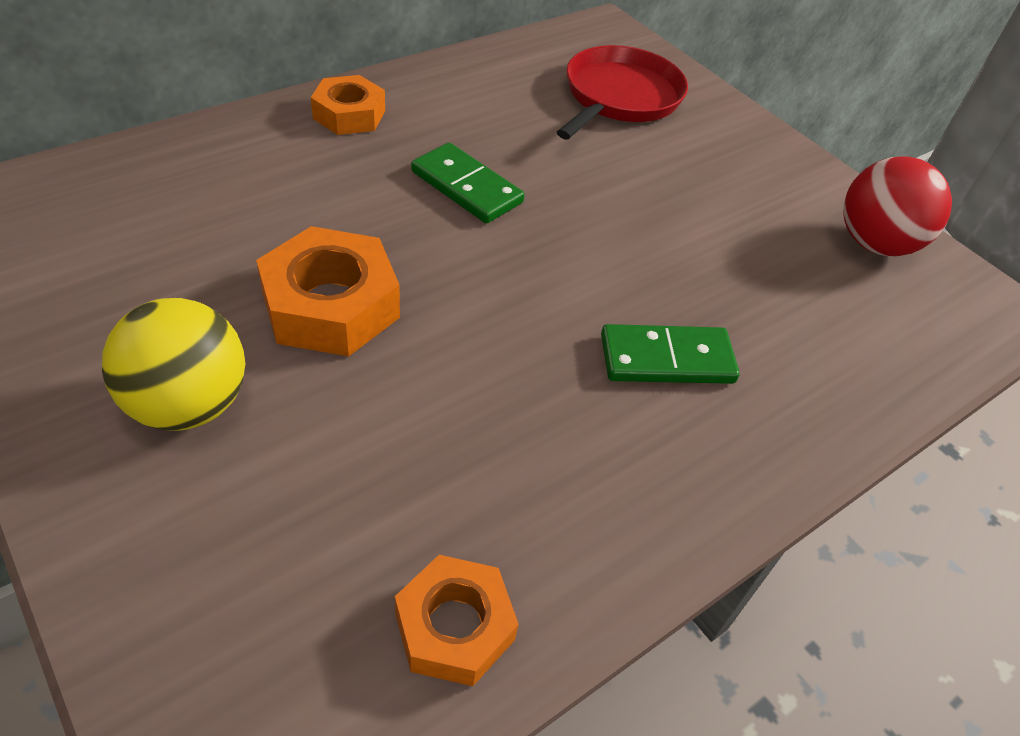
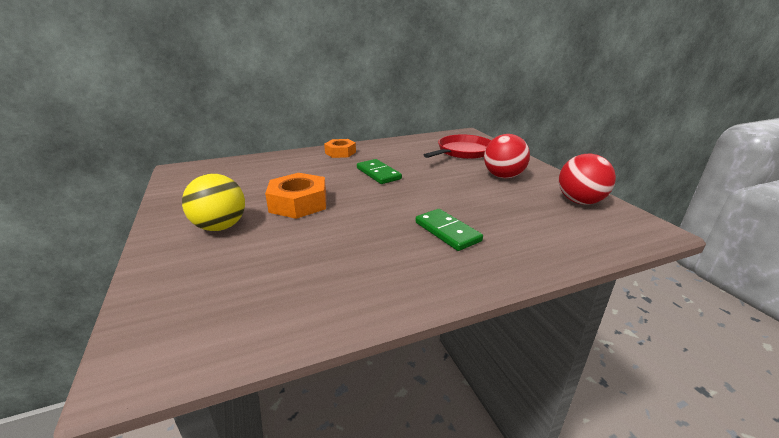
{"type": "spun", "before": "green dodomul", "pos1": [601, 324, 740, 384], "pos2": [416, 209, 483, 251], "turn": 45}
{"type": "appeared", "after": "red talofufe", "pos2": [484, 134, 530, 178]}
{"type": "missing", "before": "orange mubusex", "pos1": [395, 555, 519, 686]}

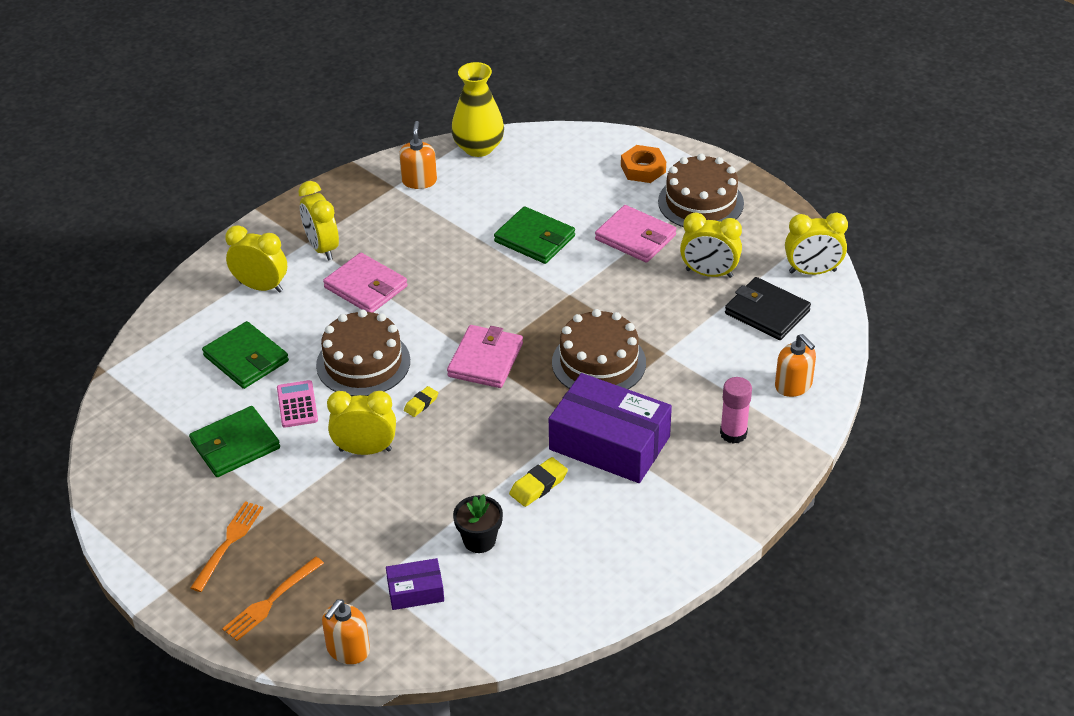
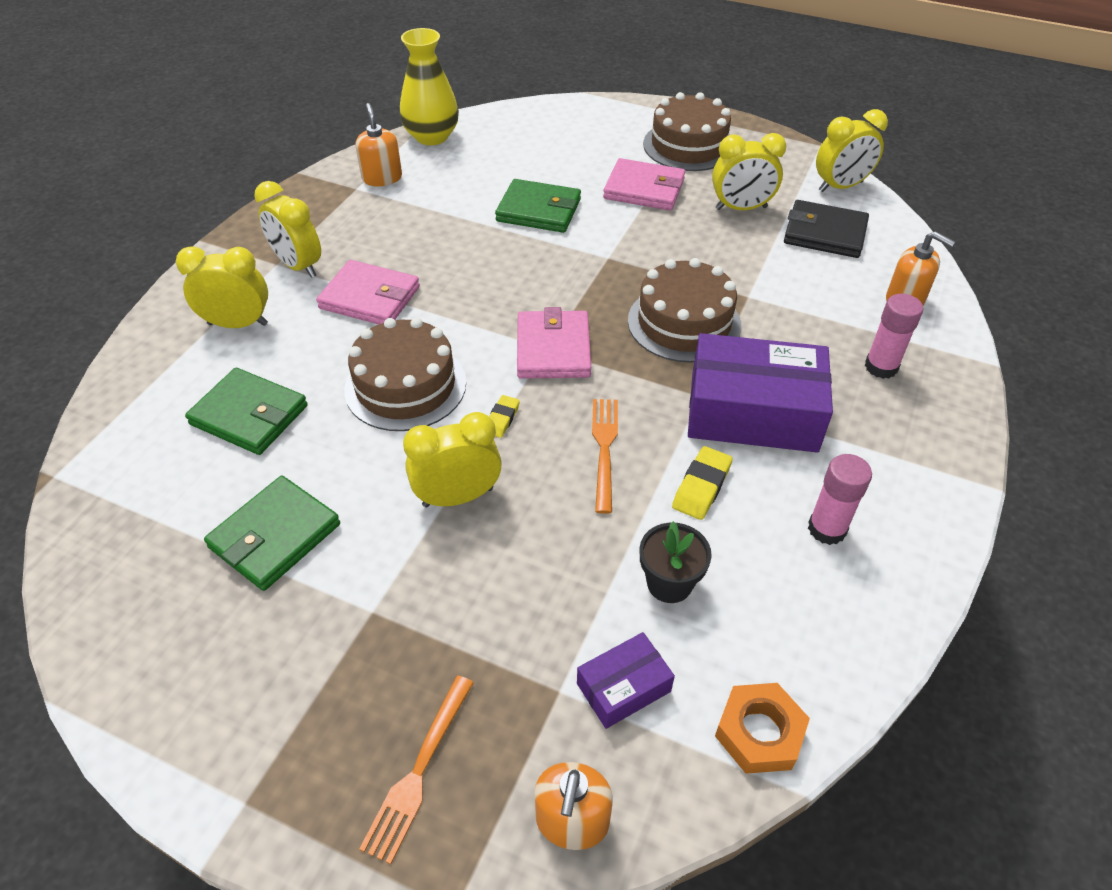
{"type": "relocated", "before": "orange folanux", "pos1": [191, 501, 263, 592], "pos2": [592, 399, 618, 514]}
{"type": "relocated", "before": "orange mubusex", "pos1": [621, 145, 666, 183], "pos2": [715, 683, 810, 774]}
{"type": "appeared", "after": "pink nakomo", "pos2": [808, 454, 872, 545]}
{"type": "missing", "before": "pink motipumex", "pos1": [277, 380, 318, 428]}

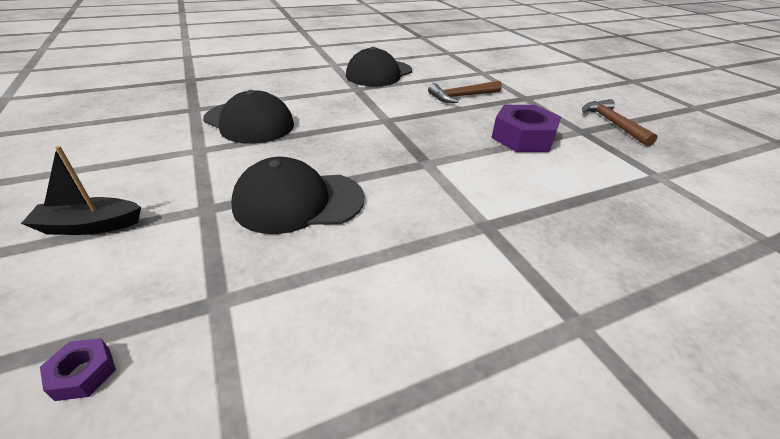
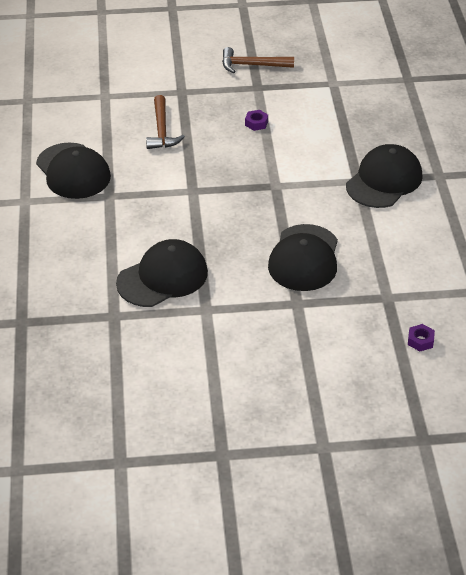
{"type": "size", "before": "purple mubusex", "pos1": [491, 105, 561, 152], "pos2": [245, 110, 268, 131], "scale": 0.43}
{"type": "appeared", "after": "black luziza", "pos2": [346, 144, 423, 208]}
{"type": "missing", "before": "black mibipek", "pos1": [21, 146, 141, 235]}

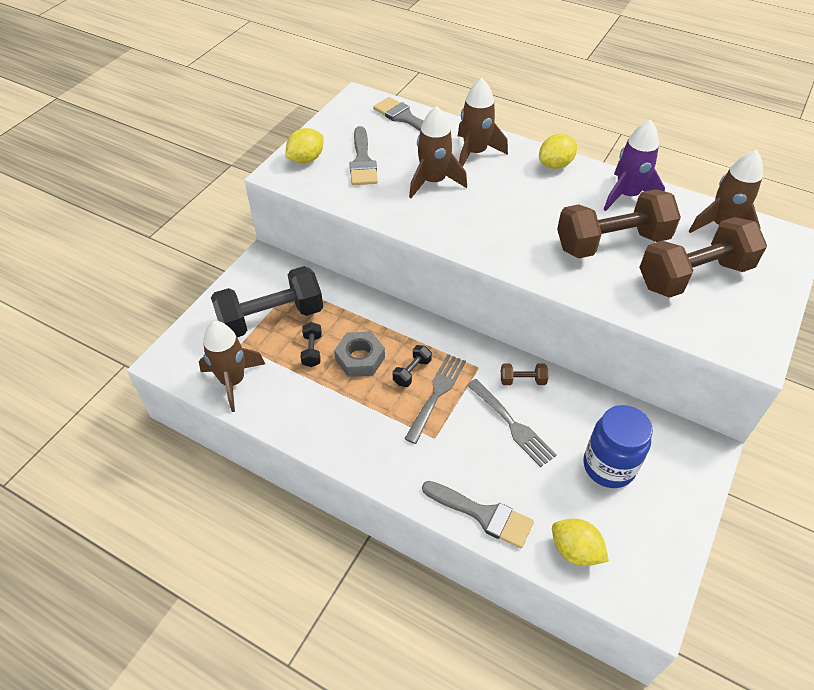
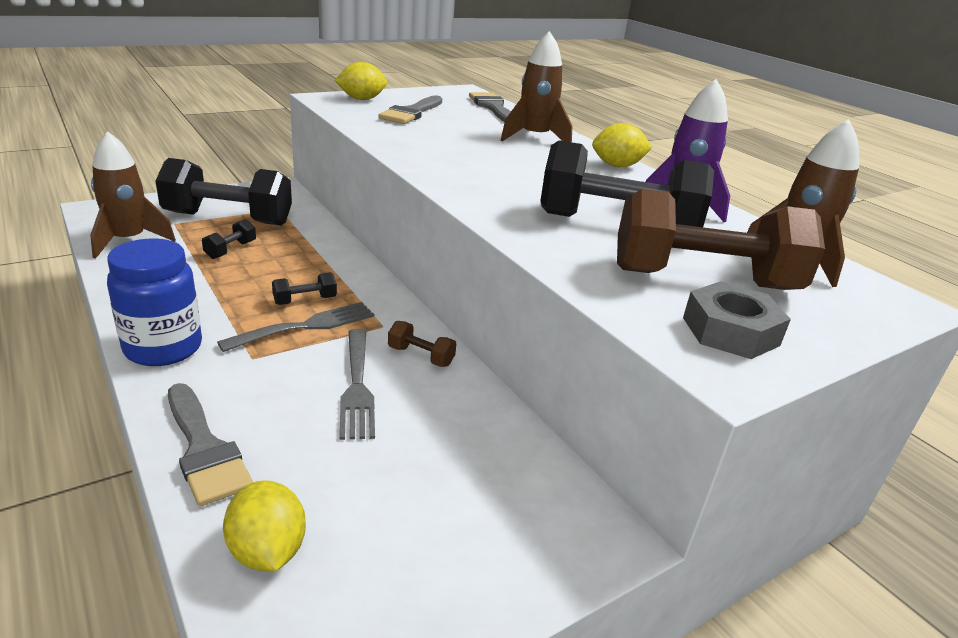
{"type": "relocated", "before": "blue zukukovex", "pos1": [583, 405, 653, 488], "pos2": [107, 239, 202, 366]}
{"type": "colour", "before": "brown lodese", "after": "black lodese", "pos1": [557, 189, 681, 258], "pos2": [540, 141, 714, 227]}
{"type": "relocated", "before": "grey mubusex", "pos1": [334, 331, 385, 377], "pos2": [683, 281, 791, 359]}
{"type": "missing", "before": "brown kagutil", "pos1": [409, 106, 467, 198]}

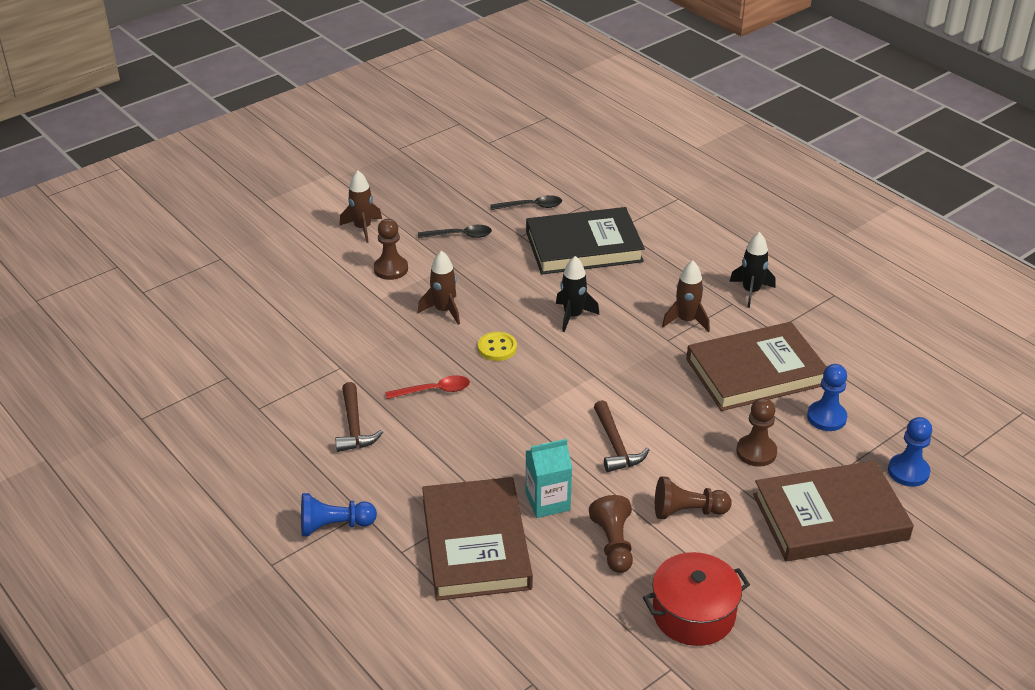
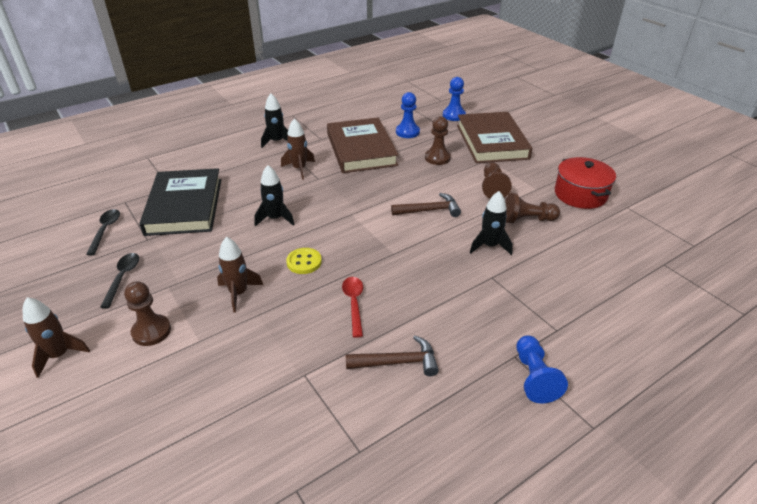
{"type": "exchanged", "before": "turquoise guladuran", "after": "black kagutil", "pos1": [526, 439, 572, 518], "pos2": [470, 191, 513, 255]}
{"type": "missing", "before": "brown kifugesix", "pos1": [422, 477, 533, 601]}

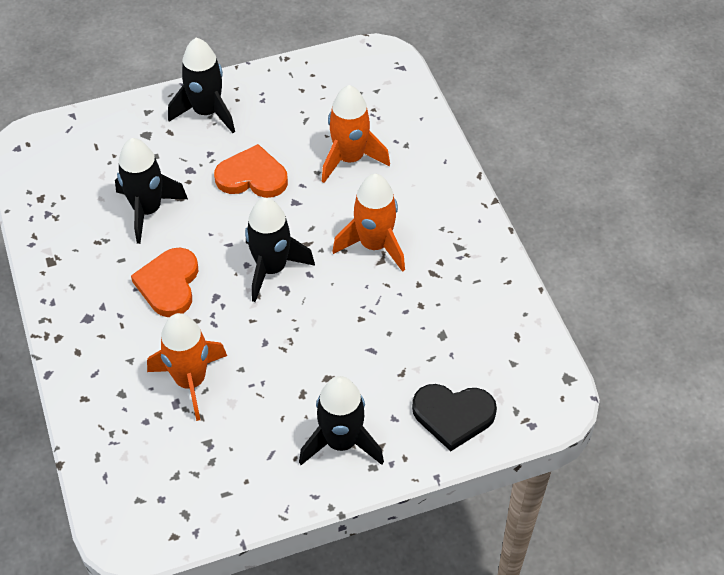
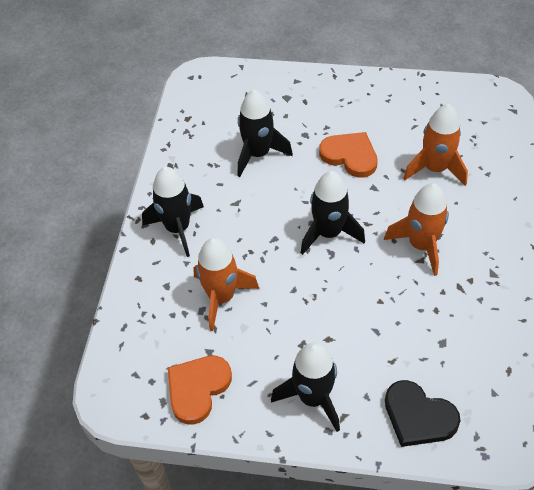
{"type": "relocated", "before": "black kagutil", "pos1": [168, 38, 235, 133], "pos2": [142, 167, 204, 257]}
{"type": "relocated", "before": "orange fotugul", "pos1": [131, 248, 198, 317], "pos2": [168, 356, 232, 425]}

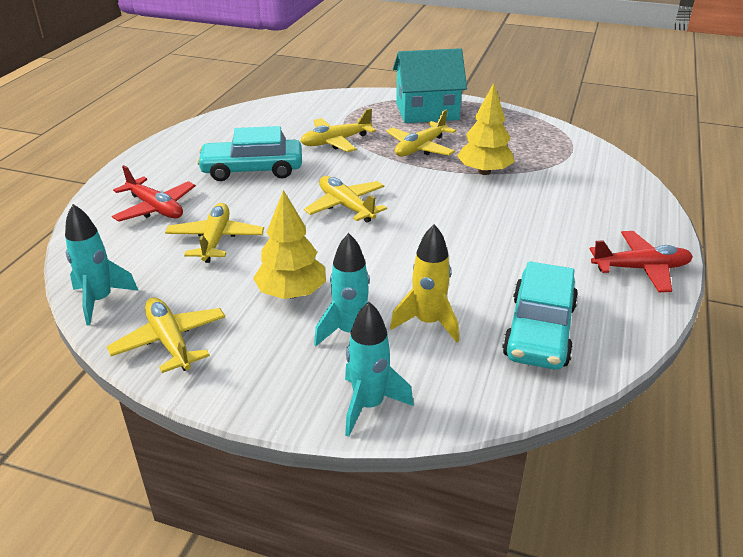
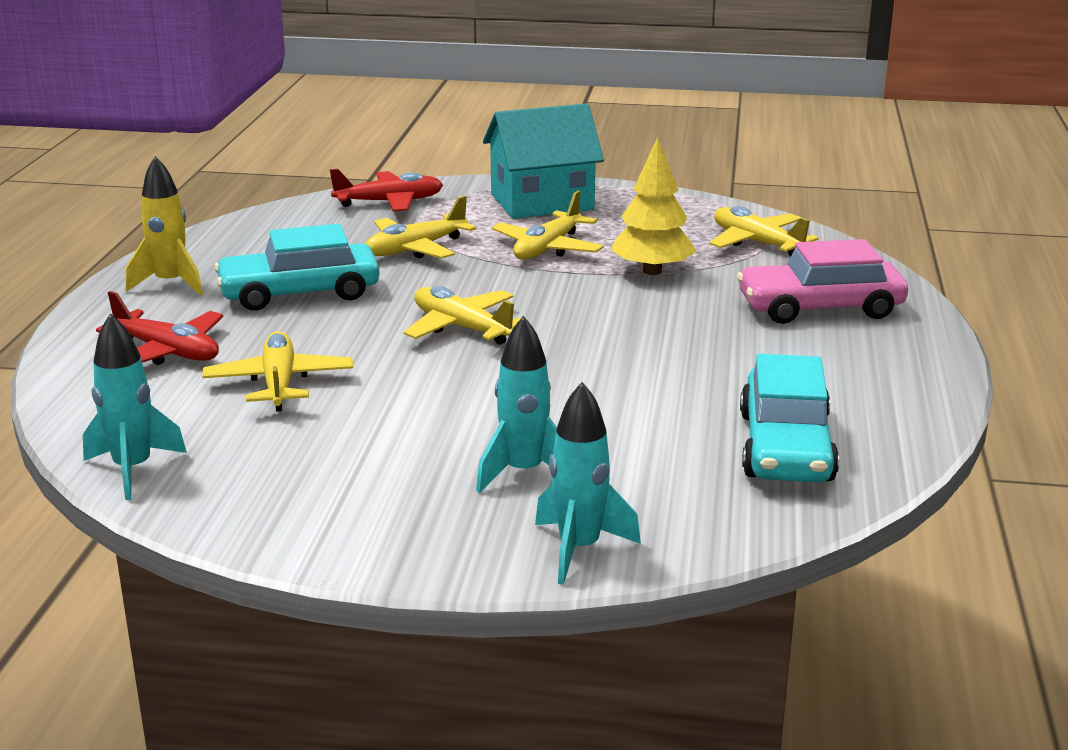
{"type": "relocated", "before": "yellow kagutil", "pos1": [390, 224, 459, 342], "pos2": [125, 156, 203, 295]}
{"type": "relocated", "before": "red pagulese", "pos1": [590, 231, 693, 292], "pos2": [330, 169, 443, 212]}
{"type": "relocated", "before": "yellow pagulese", "pos1": [107, 297, 225, 373], "pos2": [709, 206, 819, 257]}
{"type": "appeared", "after": "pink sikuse", "pos2": [737, 239, 908, 324]}
{"type": "missing", "before": "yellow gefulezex", "pos1": [253, 190, 326, 299]}

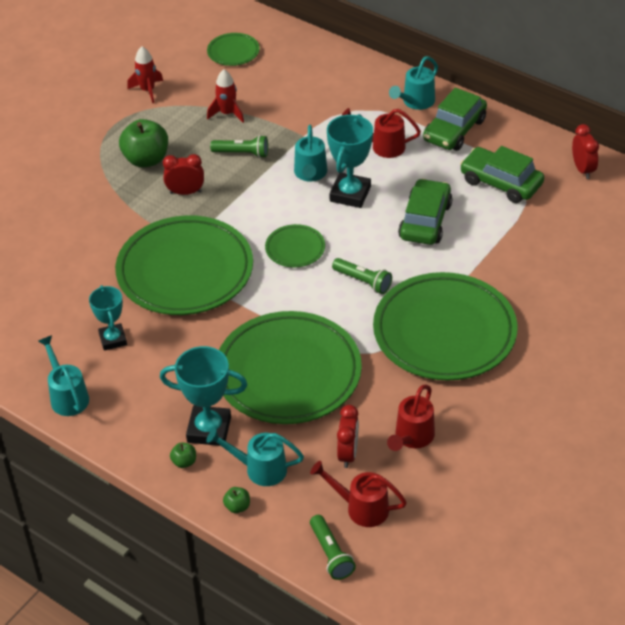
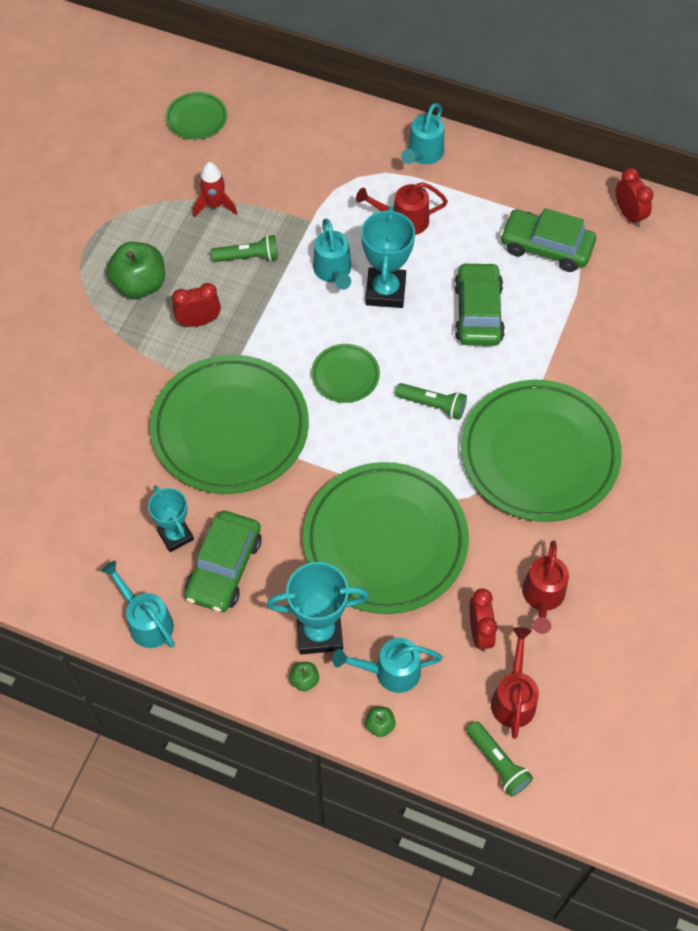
{"type": "relocated", "before": "green sikuse", "pos1": [423, 88, 487, 151], "pos2": [185, 511, 262, 612]}
{"type": "spun", "before": "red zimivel", "pos1": [310, 461, 407, 527], "pos2": [491, 627, 539, 739], "turn": 90}
{"type": "missing", "before": "red kagutil", "pos1": [127, 46, 163, 103]}

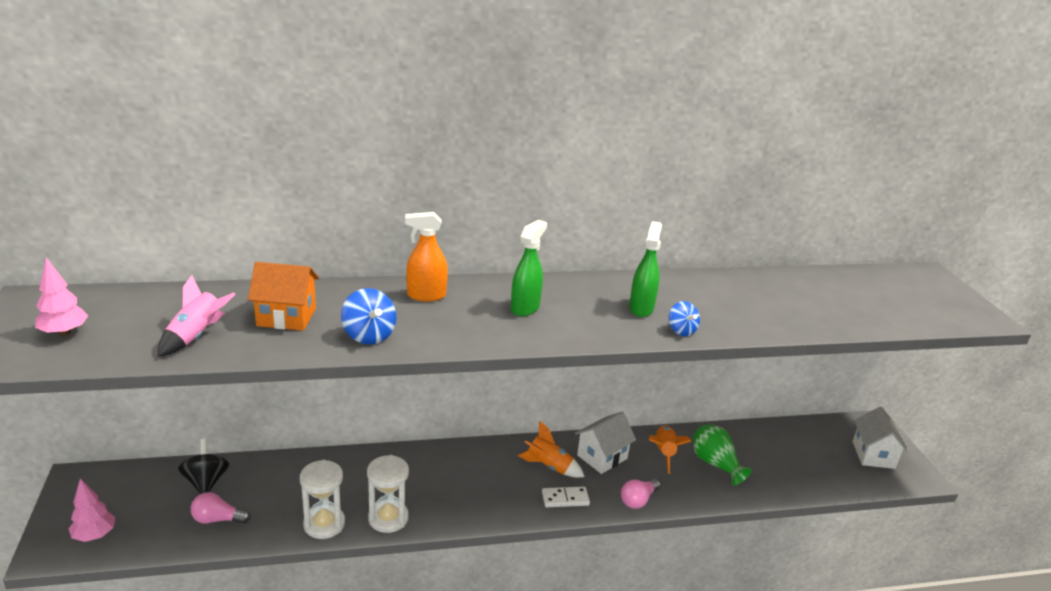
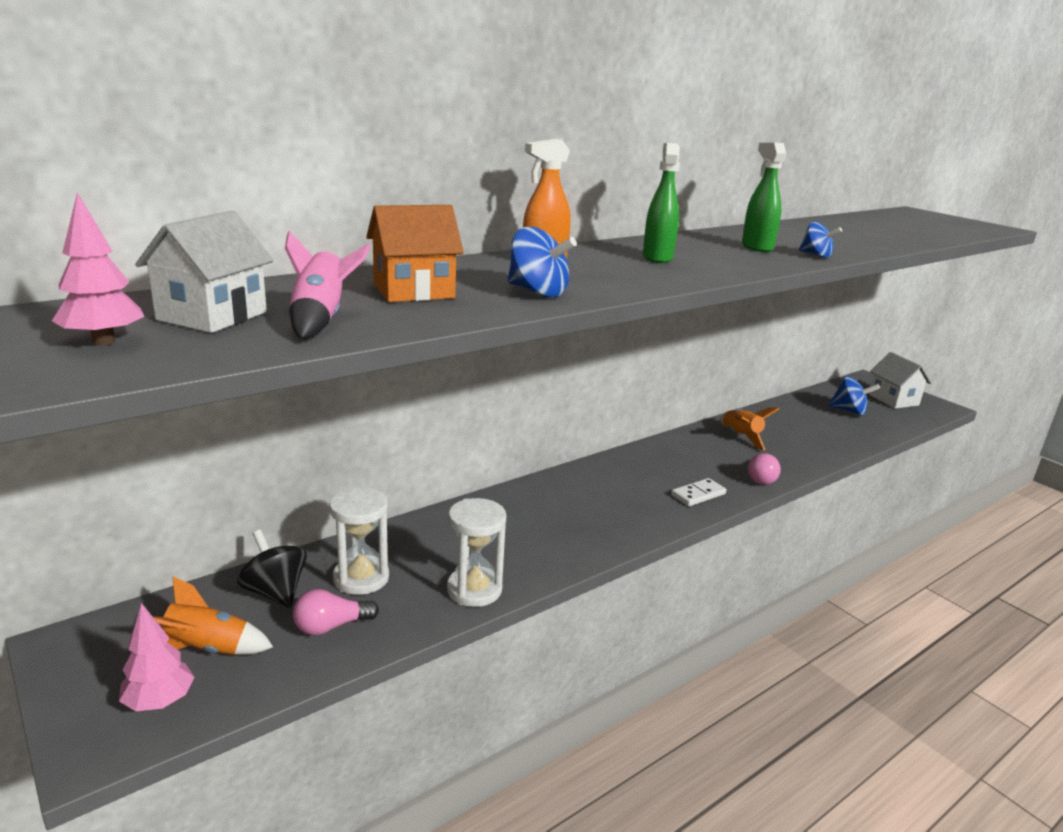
{"type": "relocated", "before": "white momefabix", "pos1": [575, 412, 636, 474], "pos2": [135, 211, 274, 333]}
{"type": "relocated", "before": "orange kagutil", "pos1": [518, 421, 585, 478], "pos2": [153, 577, 273, 655]}
{"type": "relocated", "before": "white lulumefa", "pos1": [367, 455, 409, 533], "pos2": [329, 487, 389, 595]}
{"type": "appeared", "after": "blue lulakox", "pos2": [828, 376, 880, 416]}
{"type": "missing", "before": "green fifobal", "pos1": [693, 424, 752, 486]}

